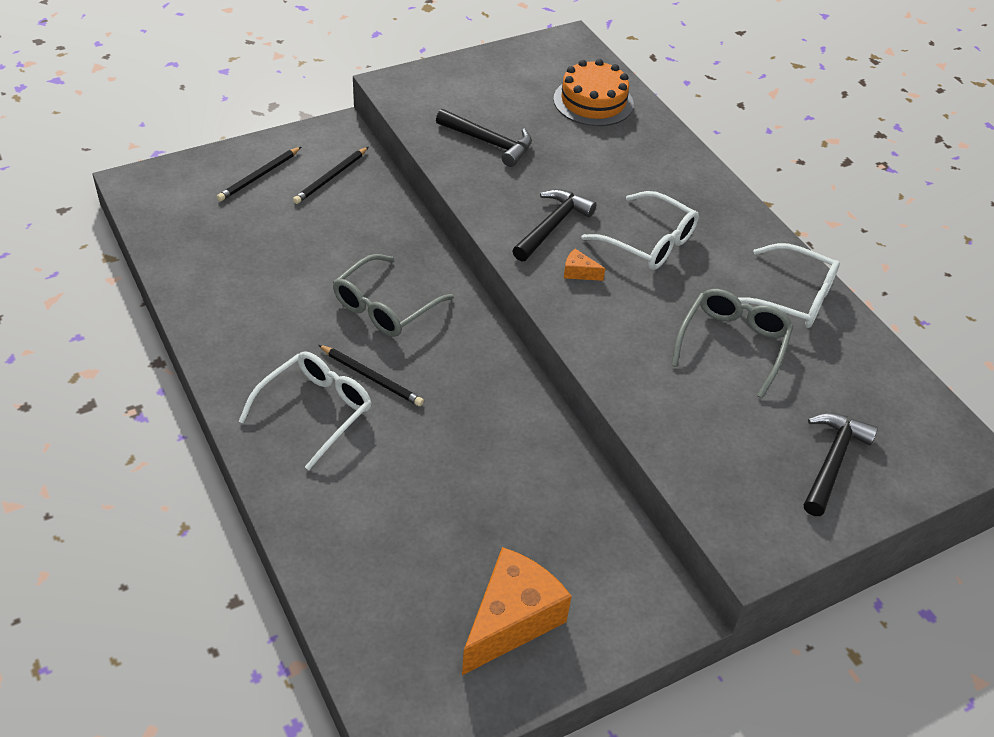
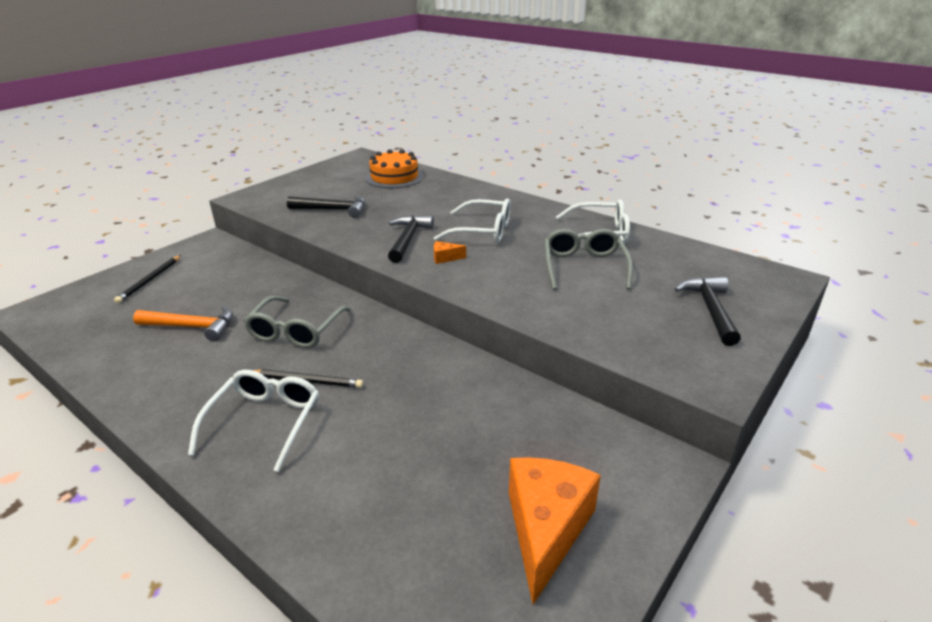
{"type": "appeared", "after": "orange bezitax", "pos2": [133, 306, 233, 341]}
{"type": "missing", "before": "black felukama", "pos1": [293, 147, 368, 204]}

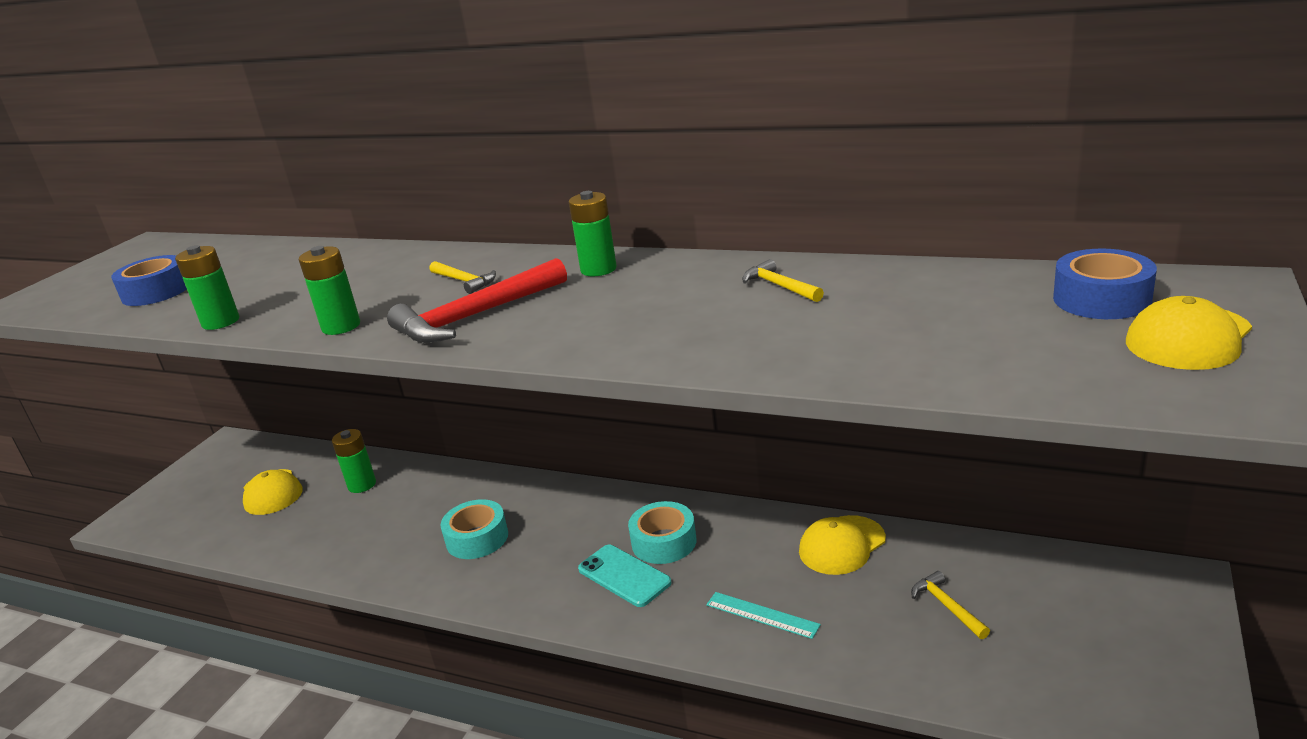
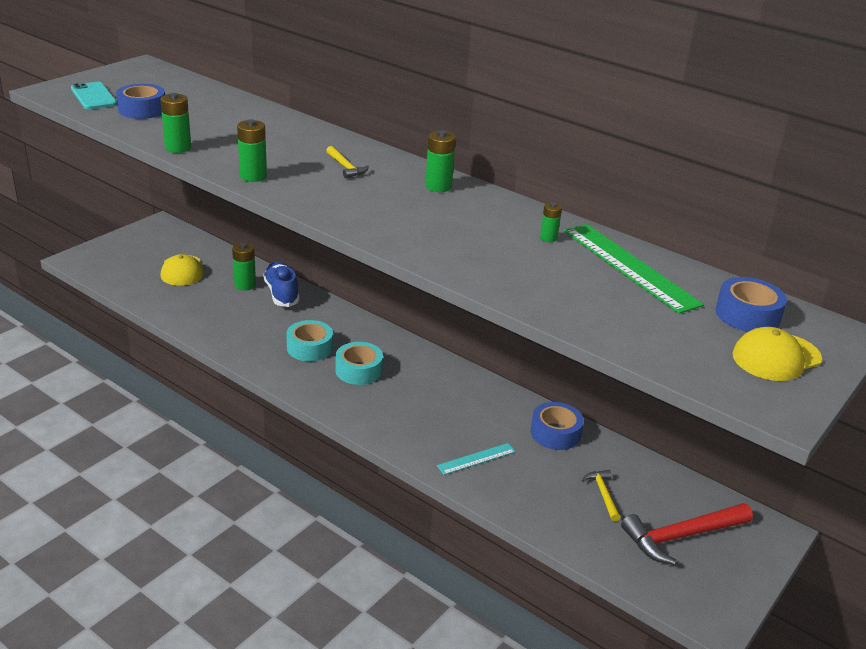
{"type": "relocated", "before": "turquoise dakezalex", "pos1": [578, 545, 672, 607], "pos2": [71, 82, 117, 109]}
{"type": "appeared", "after": "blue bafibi", "pos2": [263, 262, 300, 307]}
{"type": "relocated", "before": "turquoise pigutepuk", "pos1": [628, 501, 696, 564], "pos2": [335, 342, 383, 385]}
{"type": "spun", "before": "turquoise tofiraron", "pos1": [706, 592, 821, 639], "pos2": [437, 443, 516, 475], "turn": -75}
{"type": "exchanged", "before": "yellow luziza", "after": "blue pigutepuk", "pos1": [799, 515, 886, 575], "pos2": [531, 402, 584, 450]}
{"type": "exchanged", "before": "yellow bezitax", "after": "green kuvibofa", "pos1": [742, 259, 824, 302], "pos2": [540, 202, 562, 242]}
{"type": "appeared", "after": "green tofiraron", "pos2": [564, 224, 704, 314]}
{"type": "relocated", "before": "red bezitax", "pos1": [387, 258, 567, 343], "pos2": [621, 503, 753, 565]}

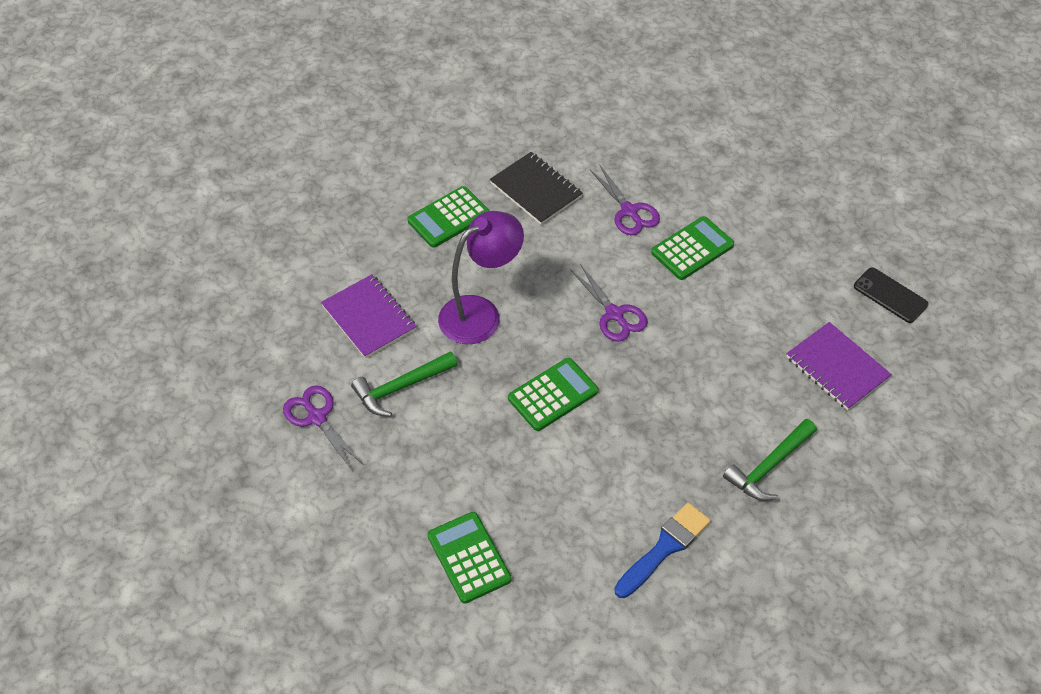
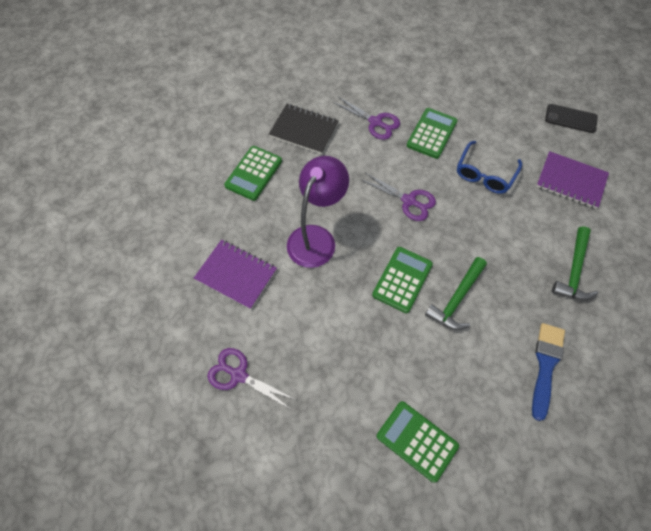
{"type": "relocated", "before": "green bezitax", "pos1": [351, 351, 458, 417], "pos2": [425, 257, 487, 330]}
{"type": "appeared", "after": "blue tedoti", "pos2": [457, 141, 522, 194]}

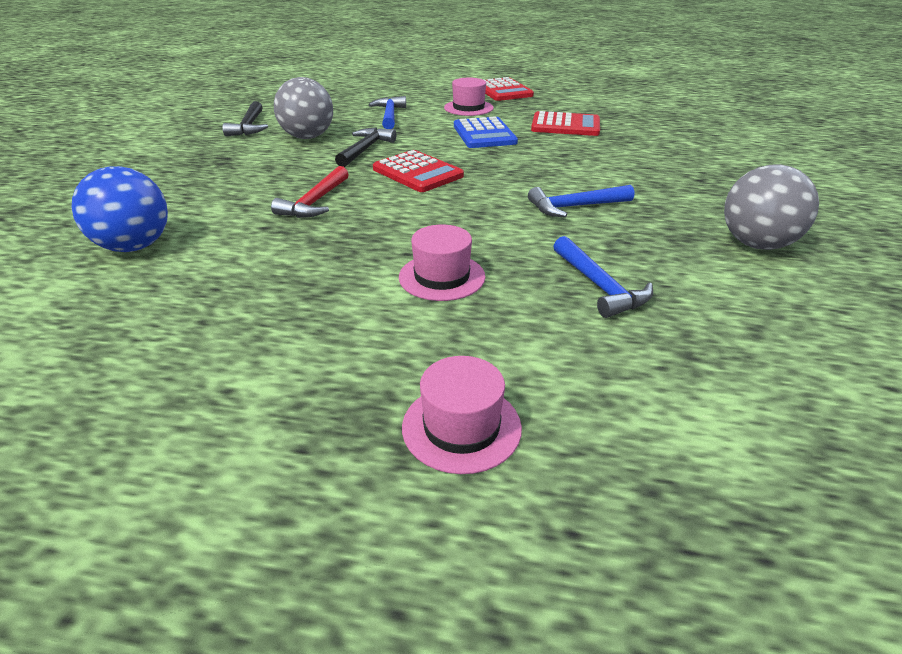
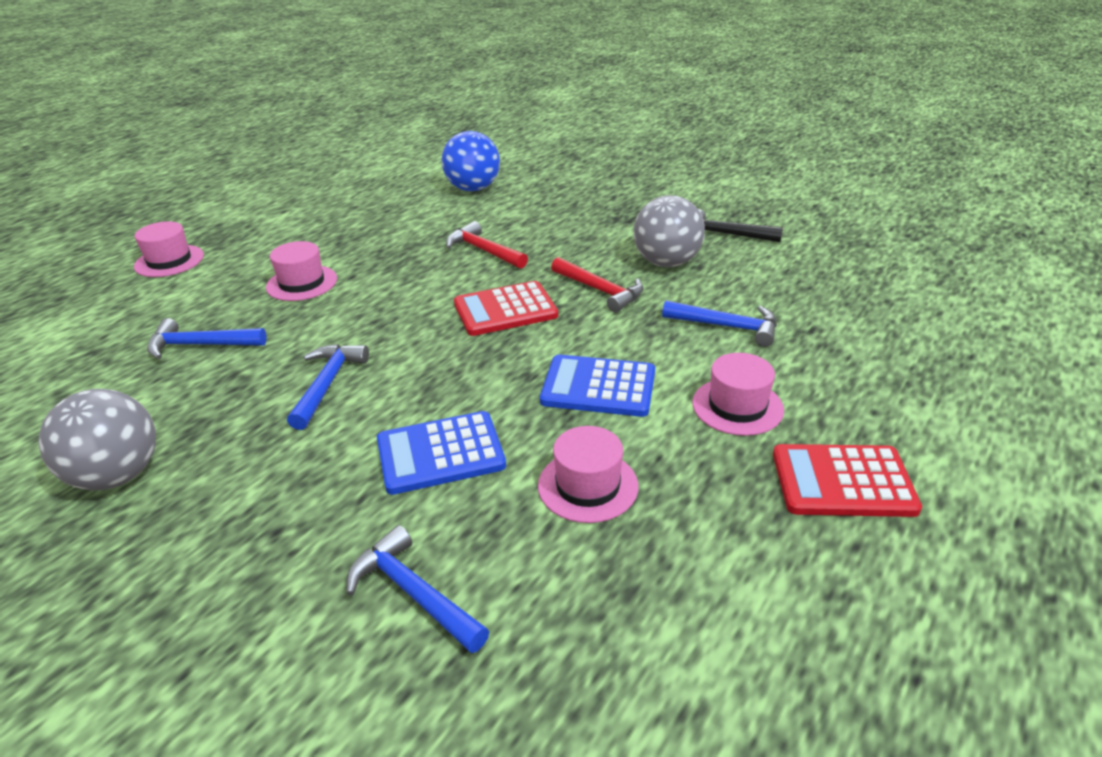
{"type": "appeared", "after": "blue bezitax", "pos2": [346, 525, 489, 653]}
{"type": "appeared", "after": "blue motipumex", "pos2": [377, 411, 506, 495]}
{"type": "exchanged", "before": "red motipumex", "after": "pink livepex", "pos1": [531, 111, 600, 136], "pos2": [538, 426, 638, 523]}
{"type": "colour", "before": "black bezitax", "after": "red bezitax", "pos1": [335, 128, 396, 167], "pos2": [551, 257, 644, 313]}

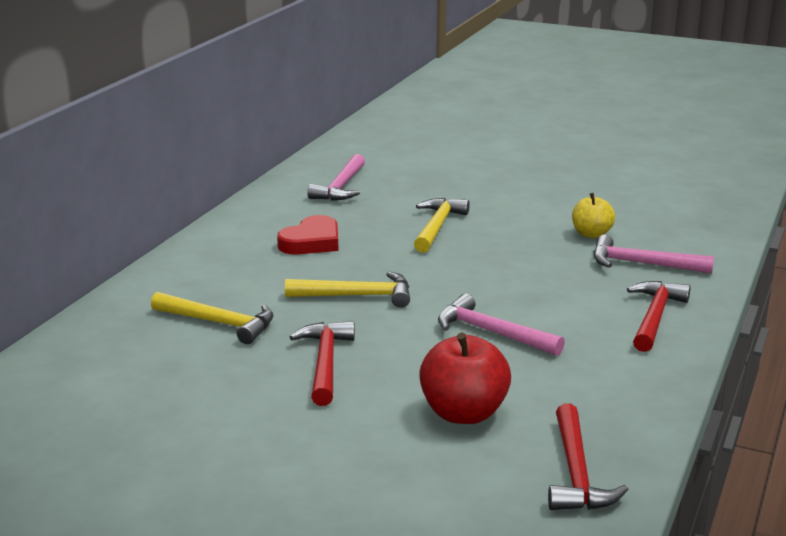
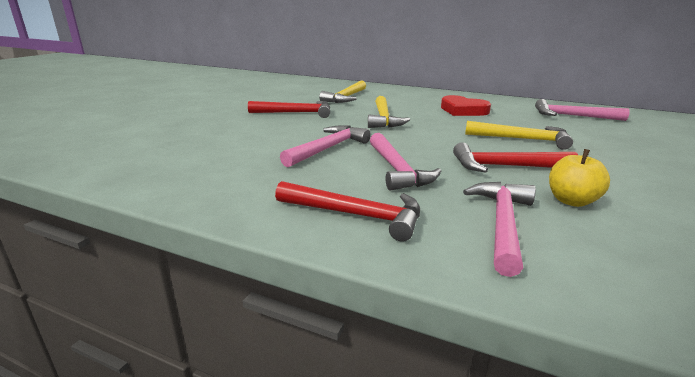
{"type": "appeared", "after": "pink bezitax", "pos2": [370, 133, 441, 191]}
{"type": "relocated", "before": "red bezitax", "pos1": [548, 404, 629, 510], "pos2": [453, 142, 578, 172]}
{"type": "missing", "before": "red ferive", "pos1": [419, 333, 511, 424]}

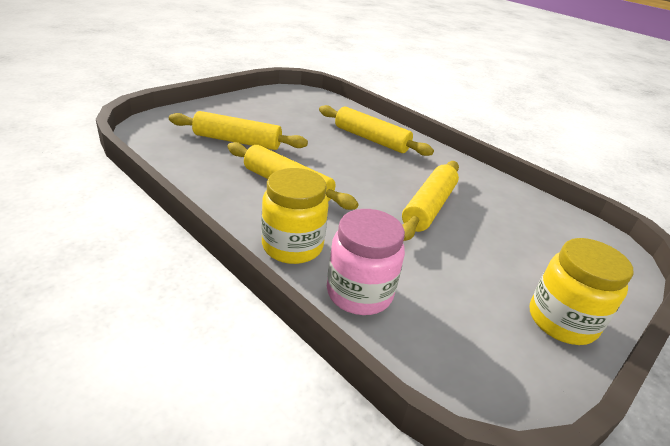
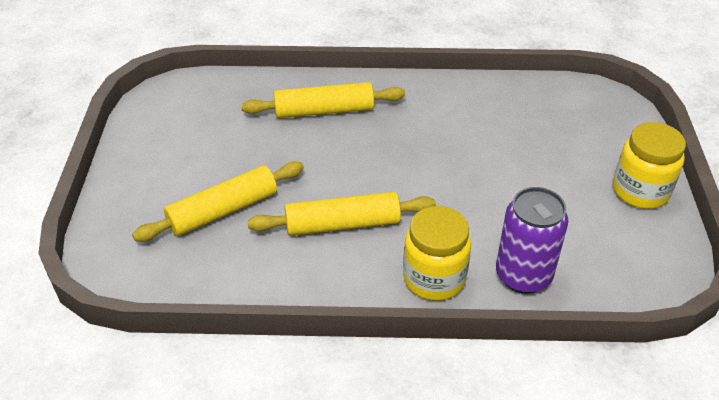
{"type": "exchanged", "before": "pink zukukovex", "after": "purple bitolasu", "pos1": [327, 209, 405, 315], "pos2": [496, 187, 568, 294]}
{"type": "missing", "before": "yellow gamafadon", "pos1": [402, 161, 459, 241]}

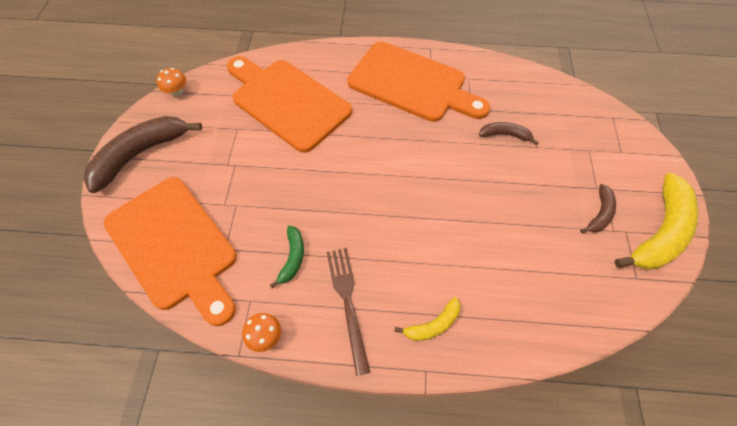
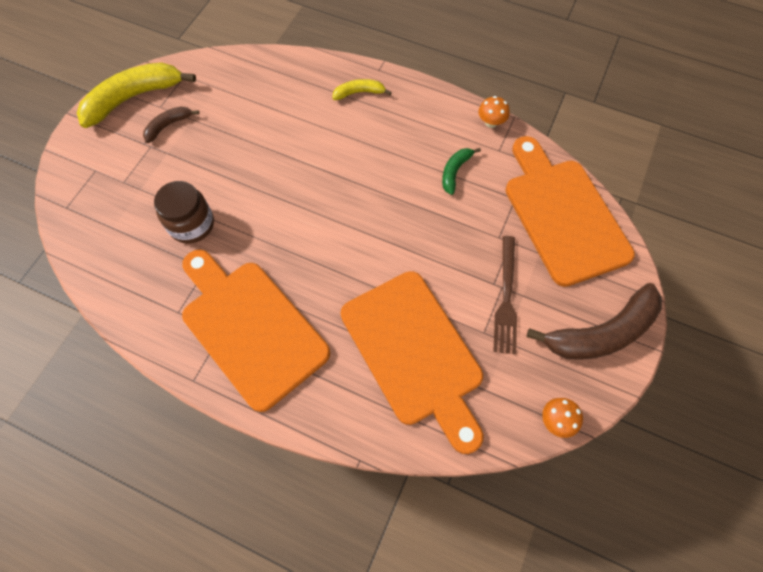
{"type": "exchanged", "before": "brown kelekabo", "after": "brown zukukovex", "pos1": [479, 122, 539, 145], "pos2": [154, 181, 214, 244]}
{"type": "relocated", "before": "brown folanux", "pos1": [327, 248, 371, 376], "pos2": [493, 236, 517, 354]}

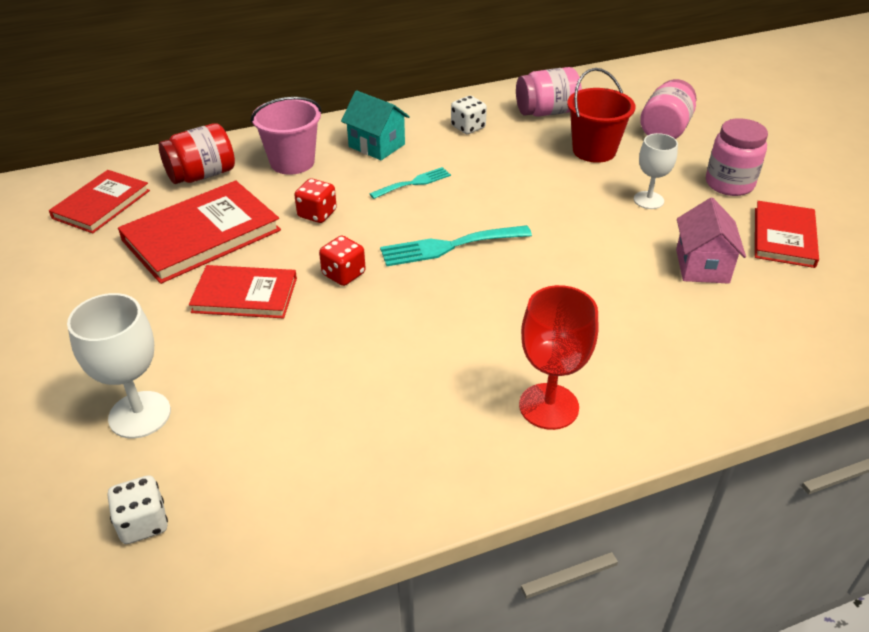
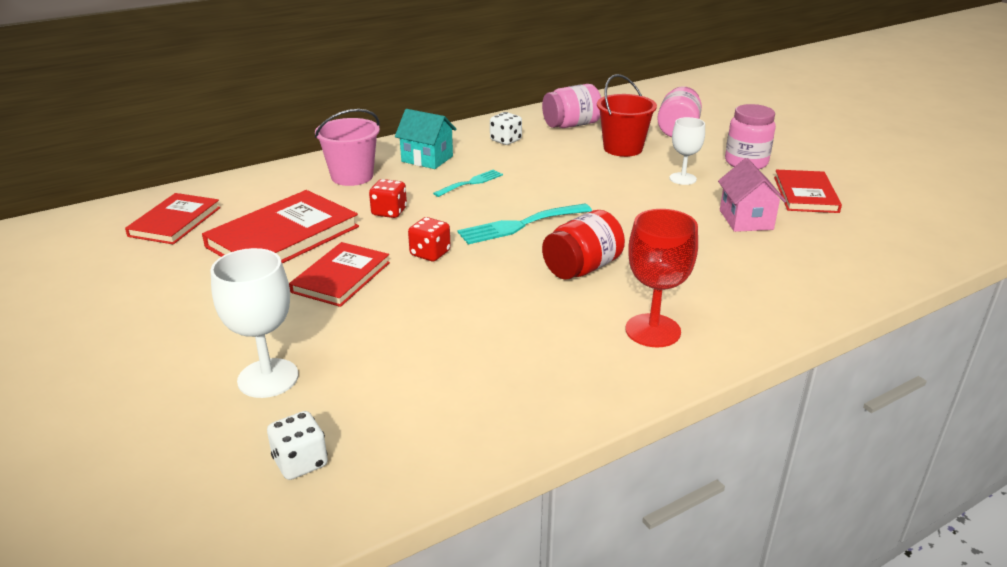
{"type": "spun", "before": "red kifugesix", "pos1": [189, 265, 297, 318], "pos2": [289, 242, 390, 307], "turn": -60}
{"type": "relocated", "before": "red zukukovex", "pos1": [159, 123, 235, 184], "pos2": [542, 210, 625, 280]}

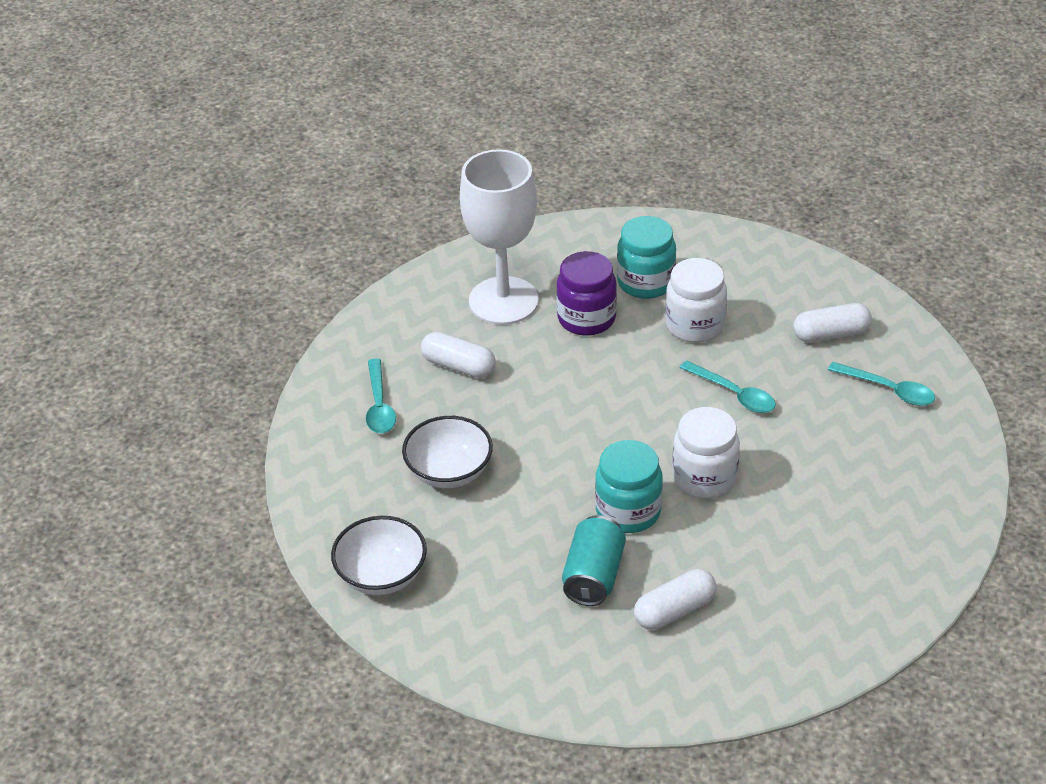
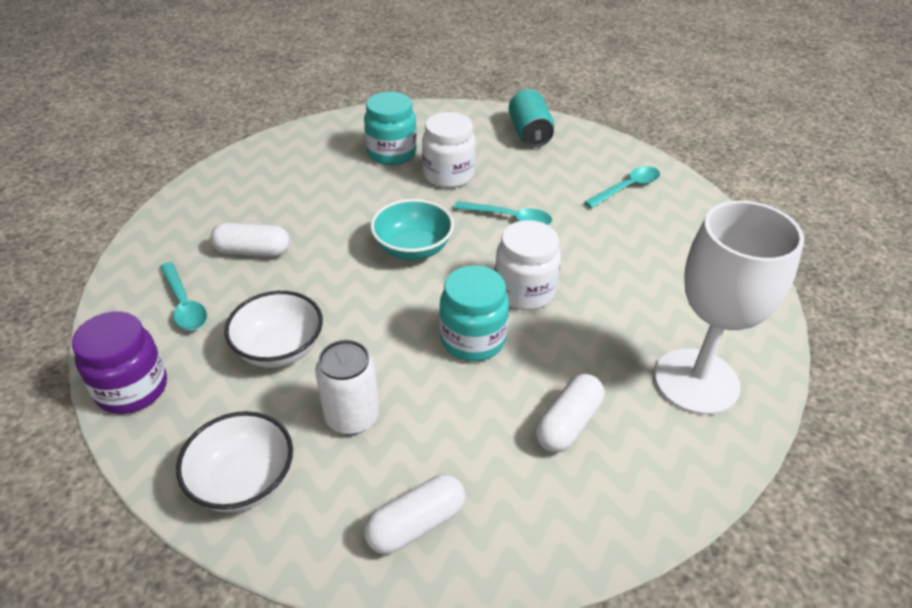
{"type": "relocated", "before": "purple zukukovex", "pos1": [556, 251, 617, 336], "pos2": [72, 311, 167, 414]}
{"type": "appeared", "after": "white bitolasu", "pos2": [315, 340, 379, 435]}
{"type": "relocated", "before": "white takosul", "pos1": [793, 303, 872, 342], "pos2": [364, 474, 465, 554]}
{"type": "appeared", "after": "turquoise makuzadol", "pos2": [370, 199, 454, 260]}
{"type": "relocated", "before": "turquoise bitolasu", "pos1": [562, 515, 626, 606], "pos2": [509, 89, 554, 147]}
{"type": "spun", "before": "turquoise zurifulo", "pos1": [828, 362, 935, 406], "pos2": [584, 166, 660, 208], "turn": -45}
{"type": "relocated", "before": "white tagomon", "pos1": [460, 149, 539, 325], "pos2": [655, 201, 804, 415]}

